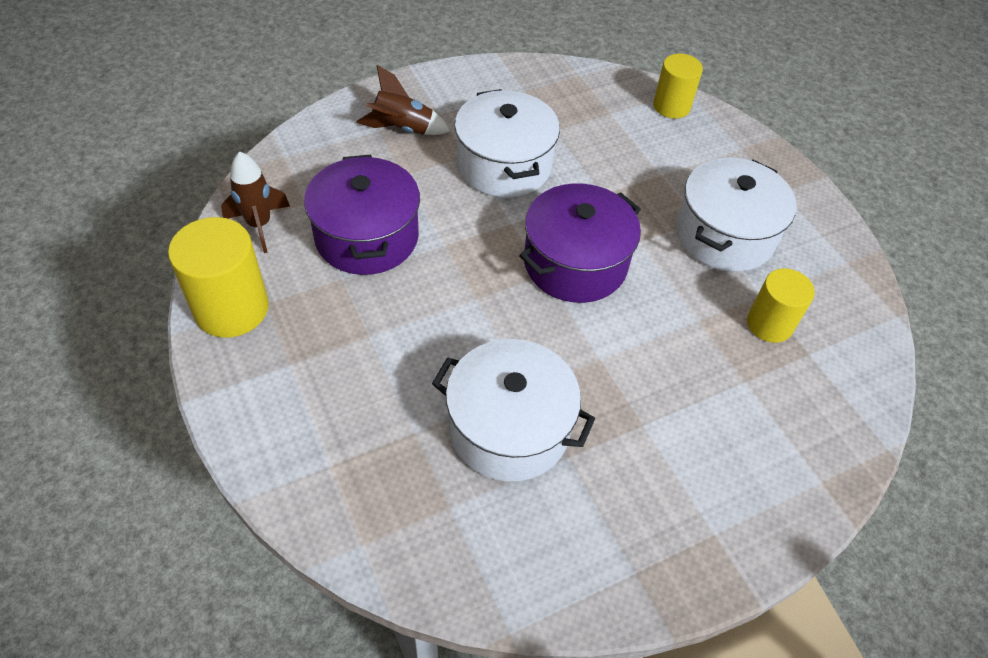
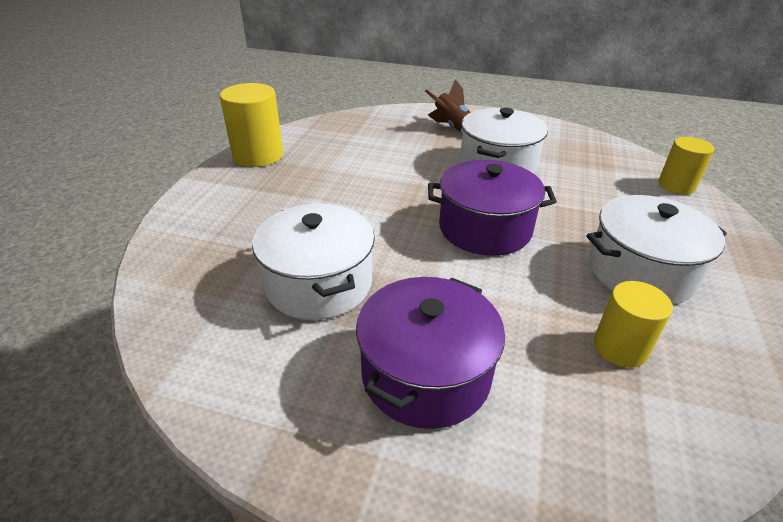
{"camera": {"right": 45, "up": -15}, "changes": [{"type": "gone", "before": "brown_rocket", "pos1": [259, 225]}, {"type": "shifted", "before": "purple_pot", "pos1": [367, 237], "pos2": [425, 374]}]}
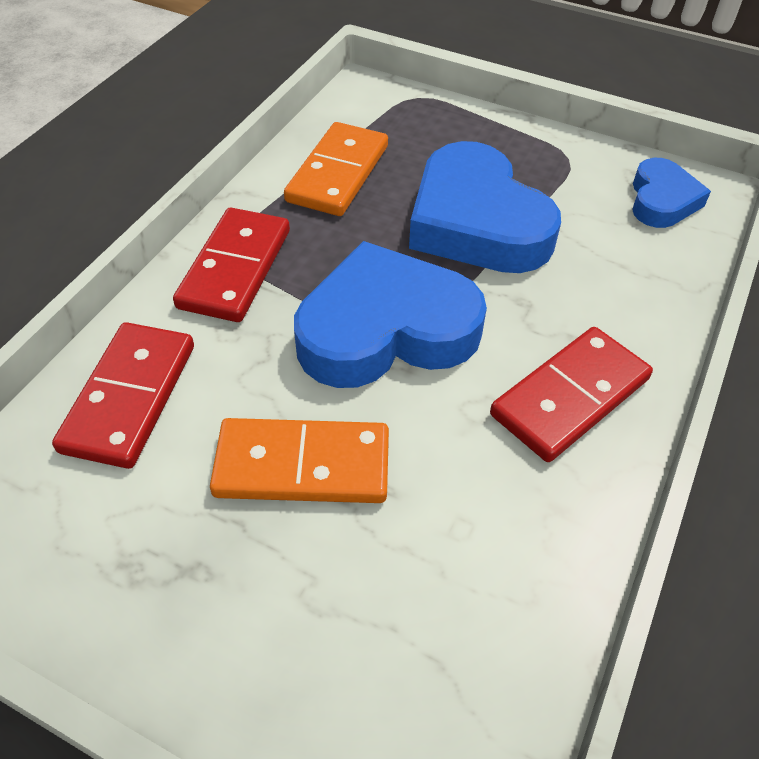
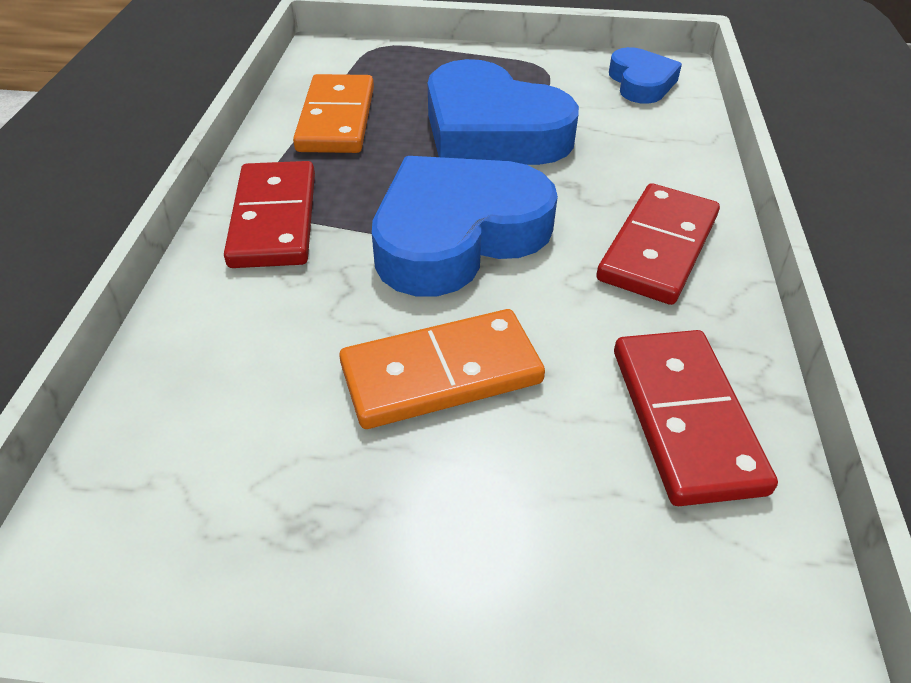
{"camera": {"right": -20, "up": -5}, "changes": [{"type": "shifted", "before": "red_domino", "pos1": [129, 397], "pos2": [684, 418]}]}
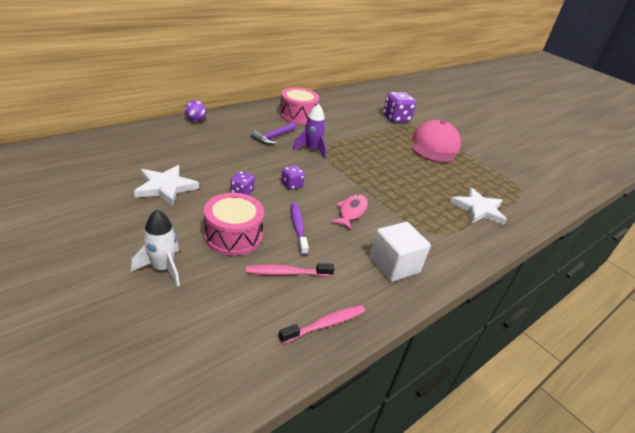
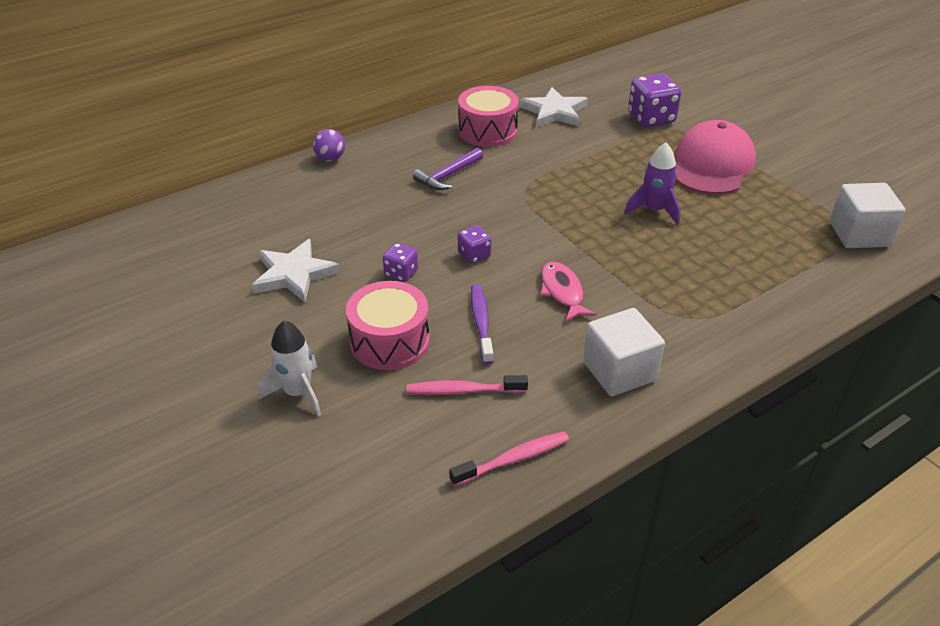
{"camera": {"right": 10, "up": 5}, "changes": [{"type": "shifted", "before": "purple_rocket", "pos1": [311, 149], "pos2": [654, 210]}, {"type": "shifted", "before": "white_star", "pos1": [478, 209], "pos2": [554, 112]}, {"type": "rotated", "before": "pink_fish", "pos1": [351, 212], "pos2": [562, 292], "turn": -45}, {"type": "new", "after": "white_cube", "pos2": [859, 234]}]}
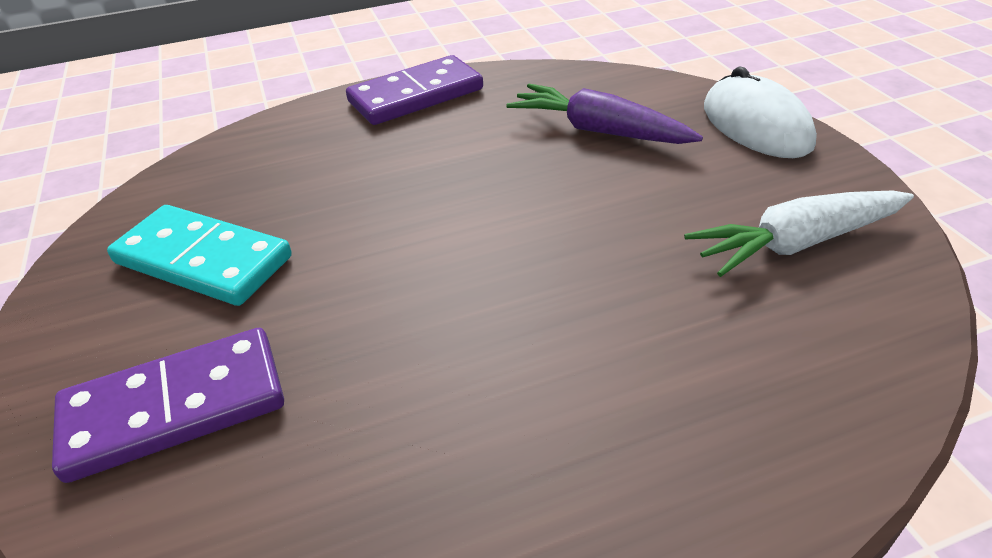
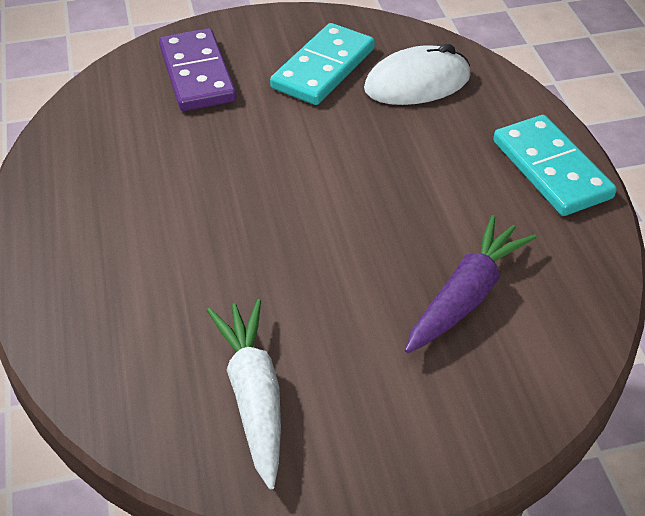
{"camera": {"right": 95, "up": 5}, "changes": [{"type": "repainted", "before": "purple_domino", "after": "turquoise_domino", "pos1": [416, 96], "pos2": [551, 169]}, {"type": "shifted", "before": "white_mouse", "pos1": [756, 126], "pos2": [417, 83]}]}
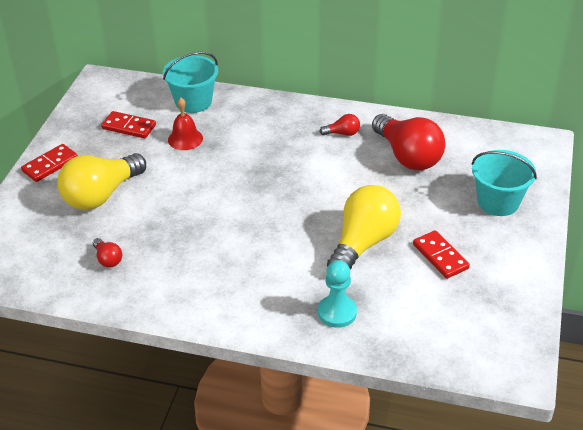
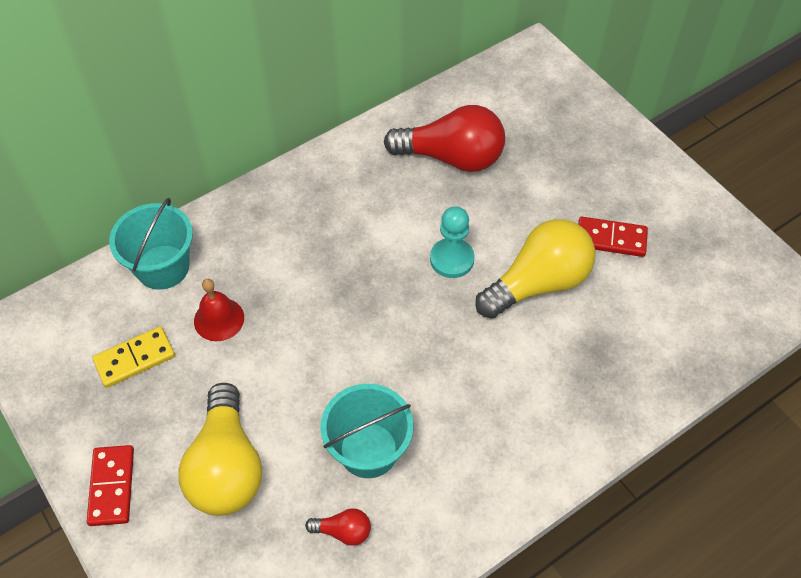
{"camera": {"right": -50, "up": 15}, "changes": [{"type": "repainted", "before": "red_domino", "after": "yellow_domino", "pos1": [129, 127], "pos2": [134, 358]}, {"type": "gone", "before": "red_light_bulb", "pos1": [342, 133]}, {"type": "shifted", "before": "turquoise_bucket", "pos1": [498, 202], "pos2": [368, 450]}, {"type": "rotated", "before": "yellow_light_bulb", "pos1": [363, 243], "pos2": [538, 283], "turn": 75}, {"type": "shifted", "before": "turquoise_pawn", "pos1": [337, 312], "pos2": [452, 259]}]}
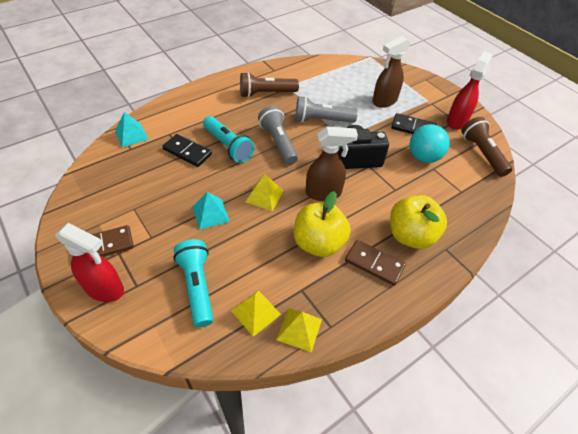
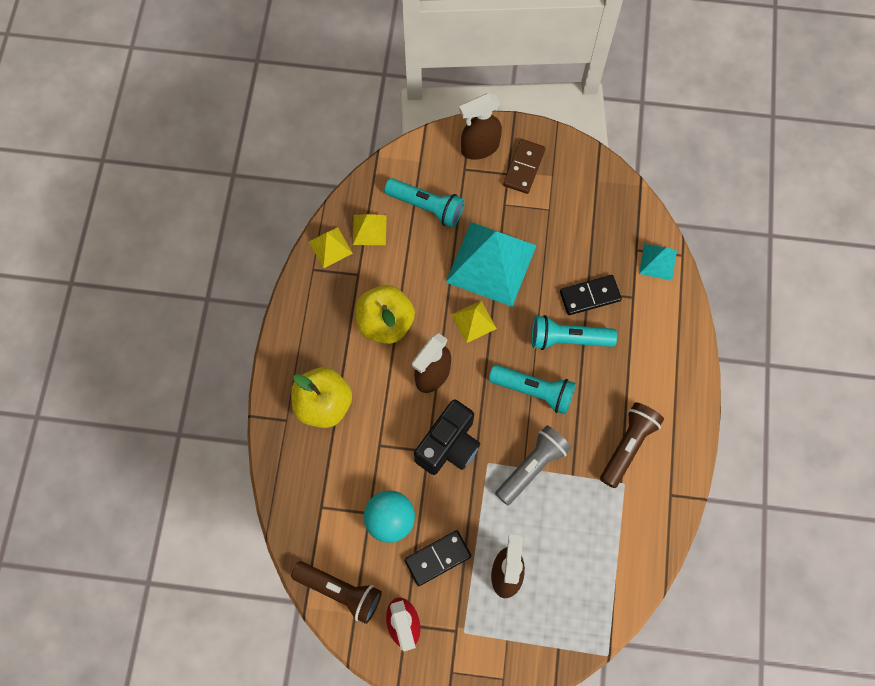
{"camera": {"right": 135, "up": 20}, "changes": [{"type": "repainted", "before": "grey_flashlight", "after": "turquoise_flashlight", "pos1": [278, 142], "pos2": [534, 391]}, {"type": "scaled", "before": "turquoise_pyramid", "pos1": [210, 214], "pos2": [491, 263], "scale": 2.12}, {"type": "repainted", "before": "red_spray_bottle", "after": "brown_spray_bottle", "pos1": [105, 289], "pos2": [479, 148]}, {"type": "gone", "before": "brown_domino", "pos1": [374, 264]}]}
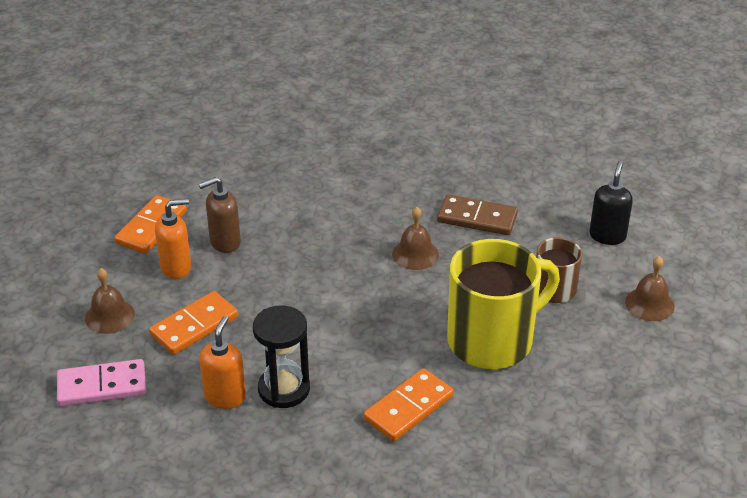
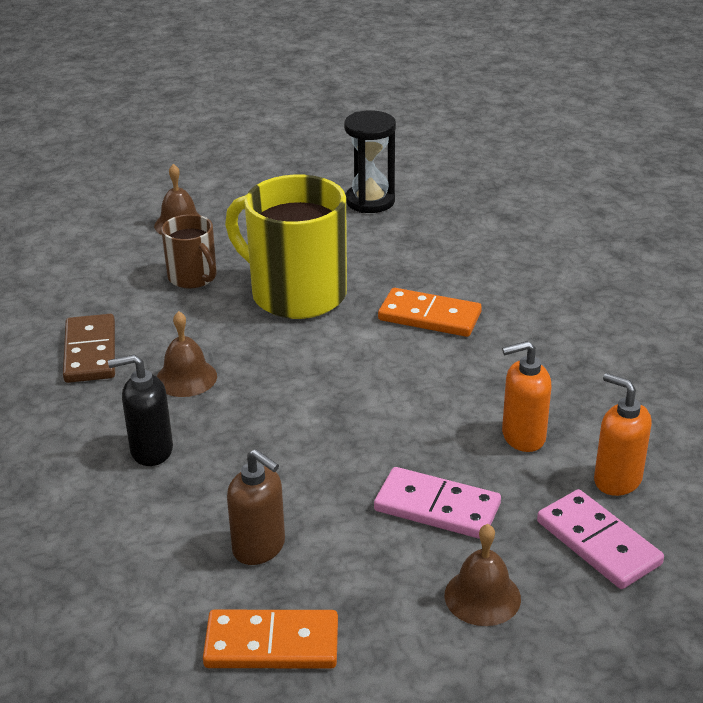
{"camera": {"right": -115, "up": -5}, "changes": [{"type": "shifted", "before": "black_soap_dispenser", "pos1": [607, 236], "pos2": [151, 450]}, {"type": "shifted", "before": "orange_soap_dispenser", "pos1": [176, 267], "pos2": [617, 480]}, {"type": "repainted", "before": "orange_domino", "after": "pink_domino", "pos1": [194, 326], "pos2": [437, 507]}, {"type": "shifted", "before": "black_hourglass", "pos1": [284, 389], "pos2": [370, 201]}]}
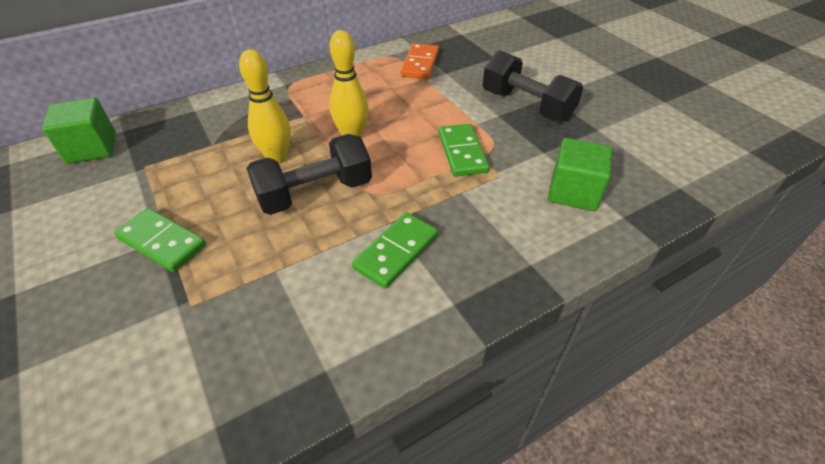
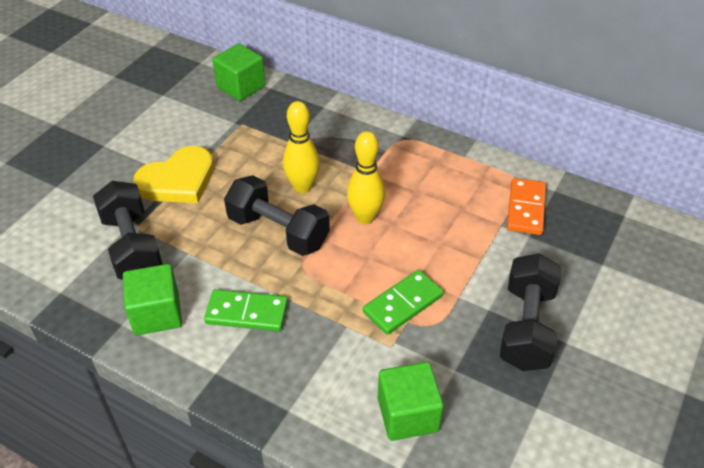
{"camera": {"right": 60, "up": 0}, "changes": [{"type": "rotated", "before": "orange_domino", "pos1": [420, 64], "pos2": [525, 208], "turn": -60}, {"type": "swapped", "before": "green_domino", "after": "yellow_heart", "pos1": [162, 242], "pos2": [178, 180]}, {"type": "new", "after": "black_dumbbell", "pos2": [132, 246]}, {"type": "new", "after": "green_cube", "pos2": [157, 314]}]}
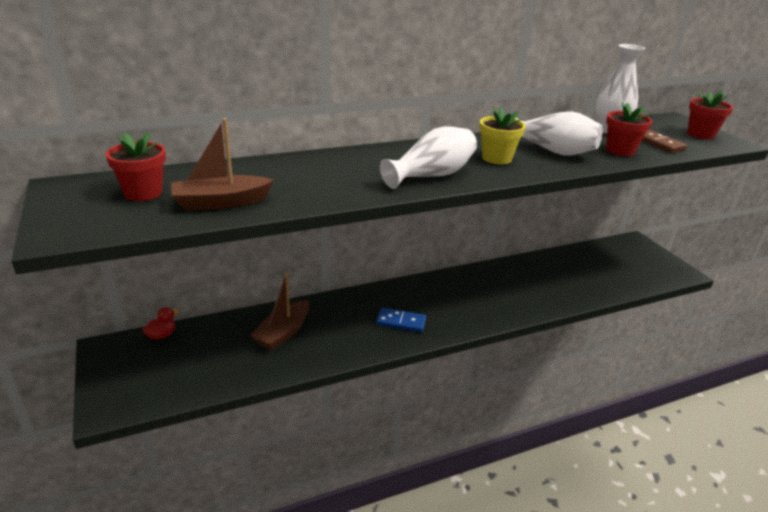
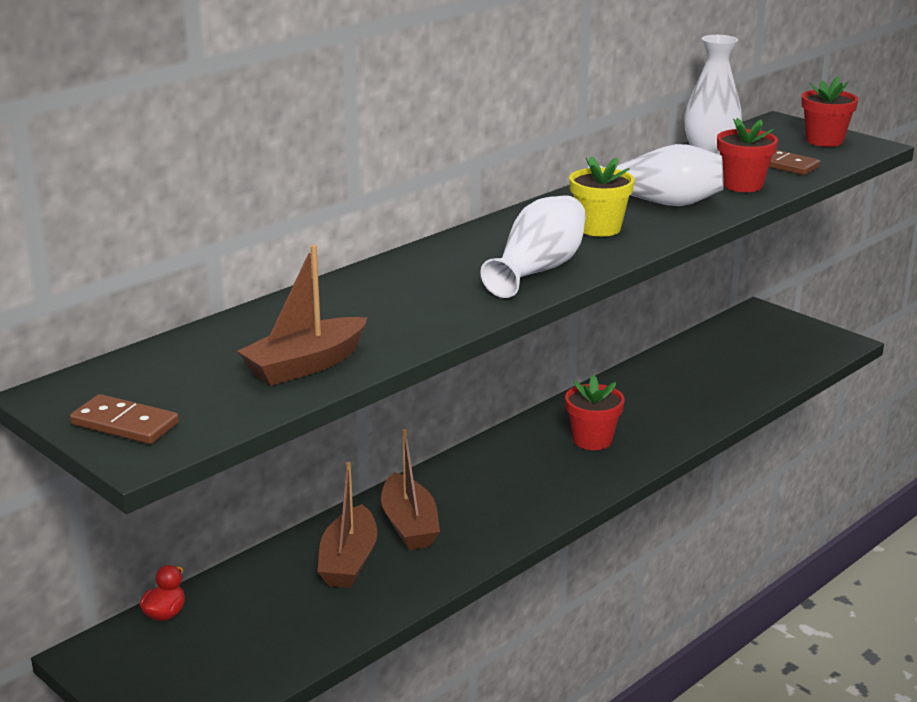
{"camera": {"right": -20, "up": -5}, "changes": [{"type": "shifted", "before": "red_flower_pot", "pos1": [143, 193], "pos2": [592, 440]}, {"type": "gone", "before": "blue_domino", "pos1": [401, 322]}, {"type": "new", "after": "brown_domino", "pos2": [124, 424]}, {"type": "new", "after": "brown_boat", "pos2": [409, 525]}]}
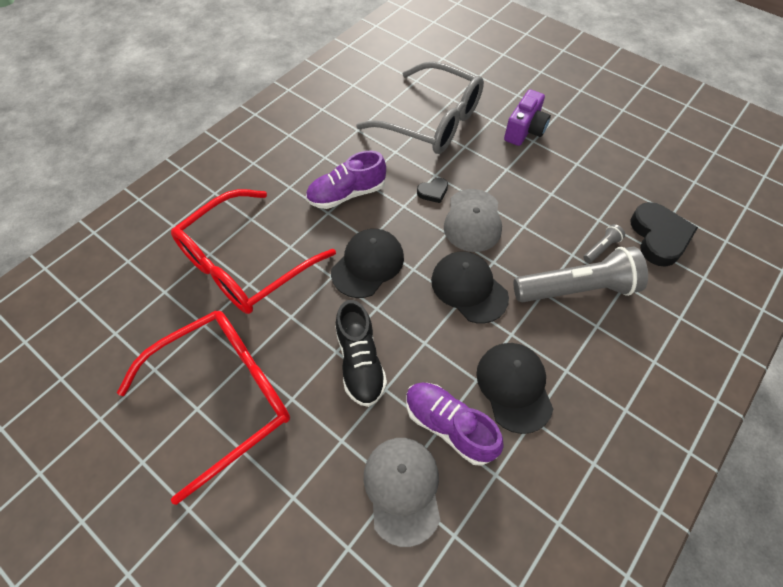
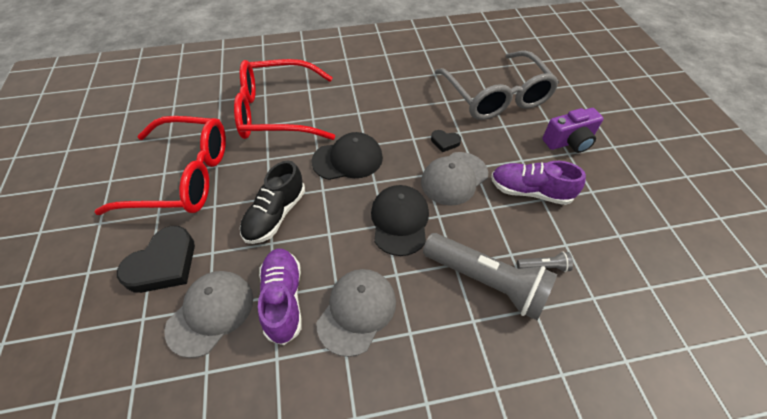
{"camera": {"right": 40, "up": -5}, "changes": [{"type": "shifted", "before": "purple_shoe", "pos1": [346, 194], "pos2": [530, 191]}, {"type": "shifted", "before": "black_heart", "pos1": [659, 237], "pos2": [163, 264]}, {"type": "repainted", "before": "black_cap", "after": "grey_cap", "pos1": [514, 387], "pos2": [357, 311]}]}
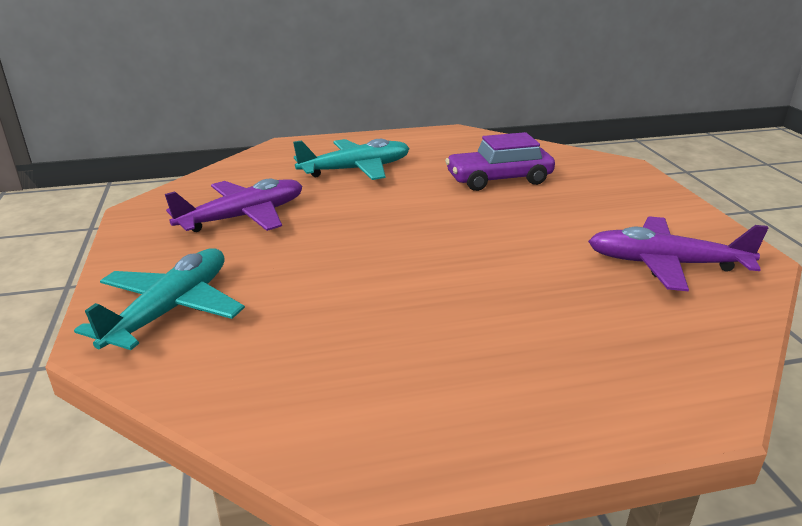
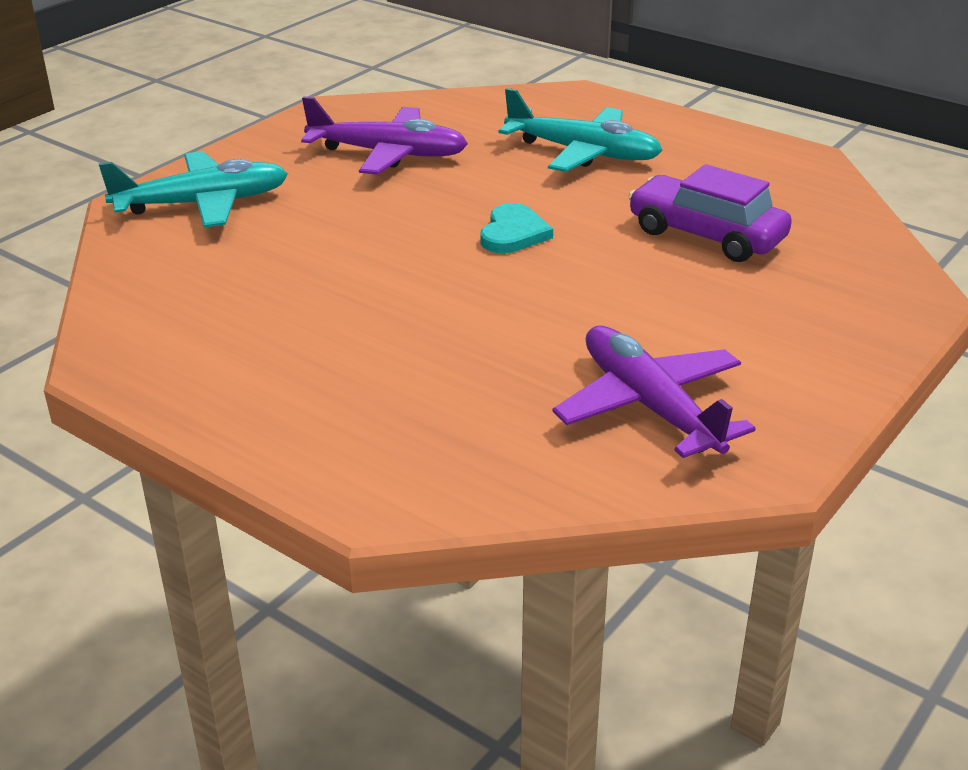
{"camera": {"right": 50, "up": 5}, "changes": [{"type": "new", "after": "turquoise_heart", "pos2": [513, 233]}]}
